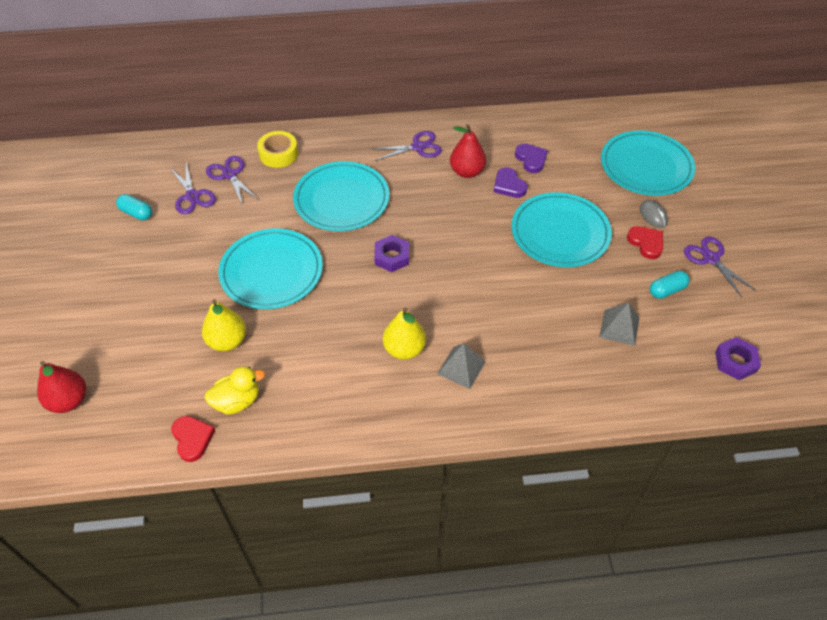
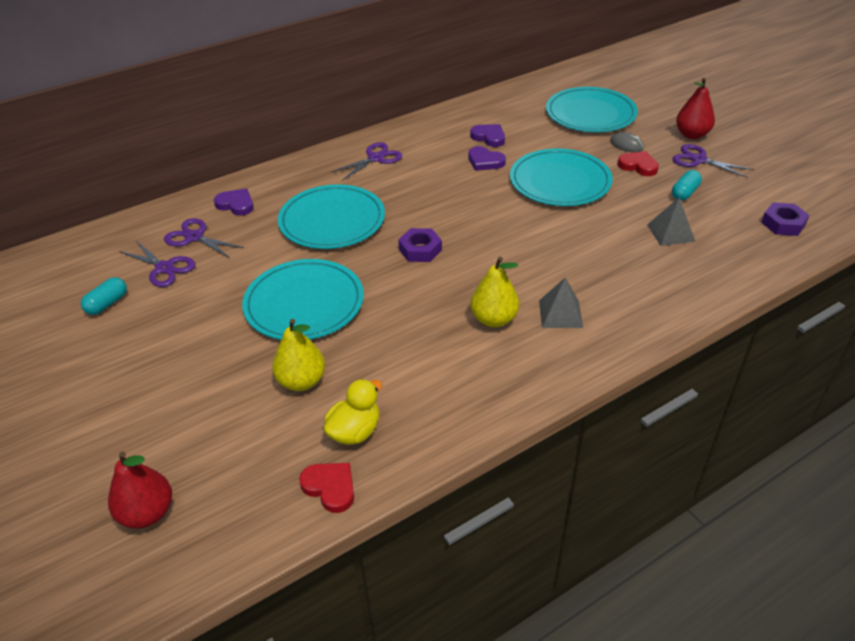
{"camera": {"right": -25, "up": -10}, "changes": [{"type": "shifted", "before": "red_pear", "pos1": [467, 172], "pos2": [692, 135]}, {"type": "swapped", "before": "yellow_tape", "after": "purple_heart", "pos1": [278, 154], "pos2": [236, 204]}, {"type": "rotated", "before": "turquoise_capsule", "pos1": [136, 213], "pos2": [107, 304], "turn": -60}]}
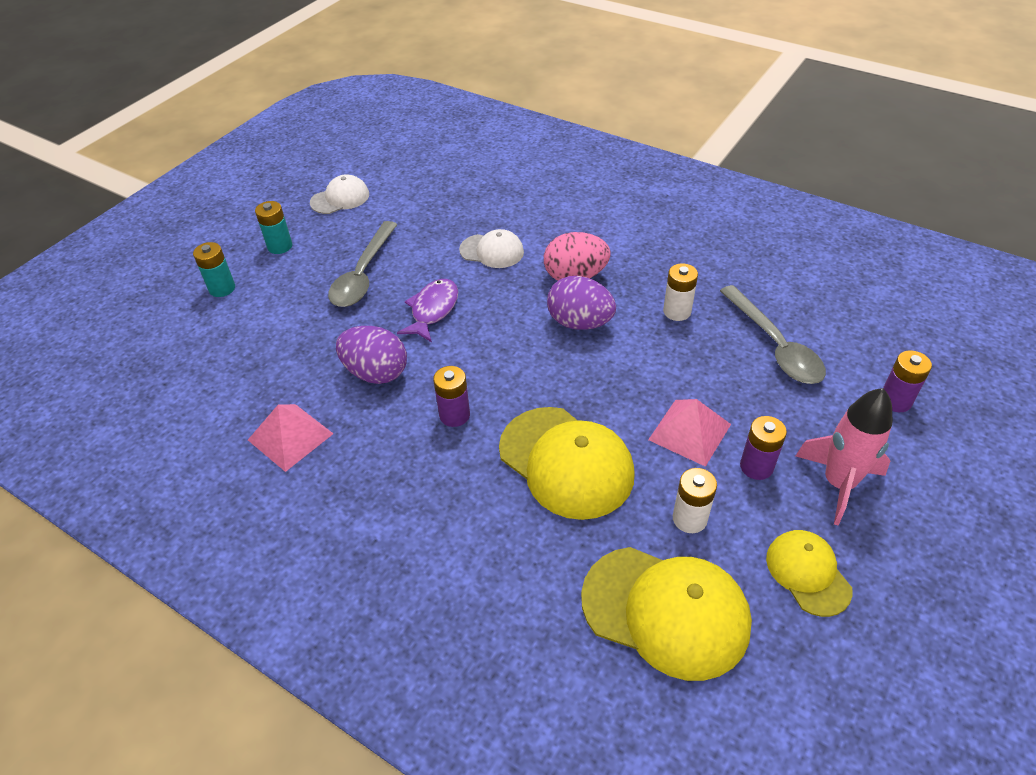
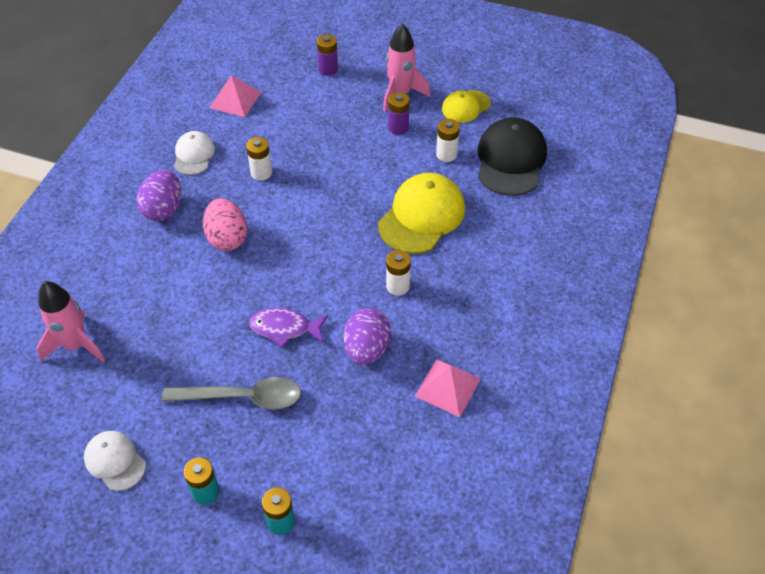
{"camera": {"right": -105, "up": 5}, "changes": [{"type": "shifted", "before": "white_cap", "pos1": [492, 251], "pos2": [194, 155]}, {"type": "shifted", "before": "purple_egg", "pos1": [580, 323], "pos2": [163, 209]}, {"type": "gone", "before": "grey_spoon", "pos1": [774, 345]}, {"type": "repainted", "before": "purple_battery", "after": "white_battery", "pos1": [454, 415], "pos2": [397, 286]}, {"type": "shifted", "before": "pink_pyramid", "pos1": [690, 432], "pos2": [235, 99]}, {"type": "repainted", "before": "yellow_cap", "after": "black_cap", "pos1": [666, 611], "pos2": [511, 160]}, {"type": "new", "after": "pink_rocket", "pos2": [76, 345]}]}
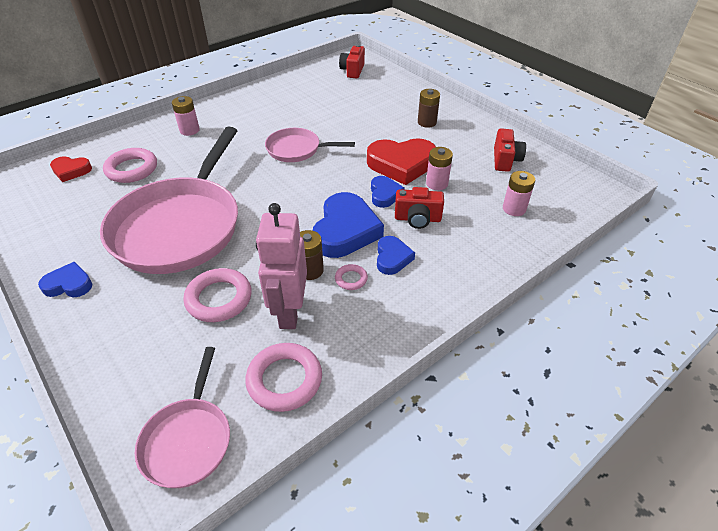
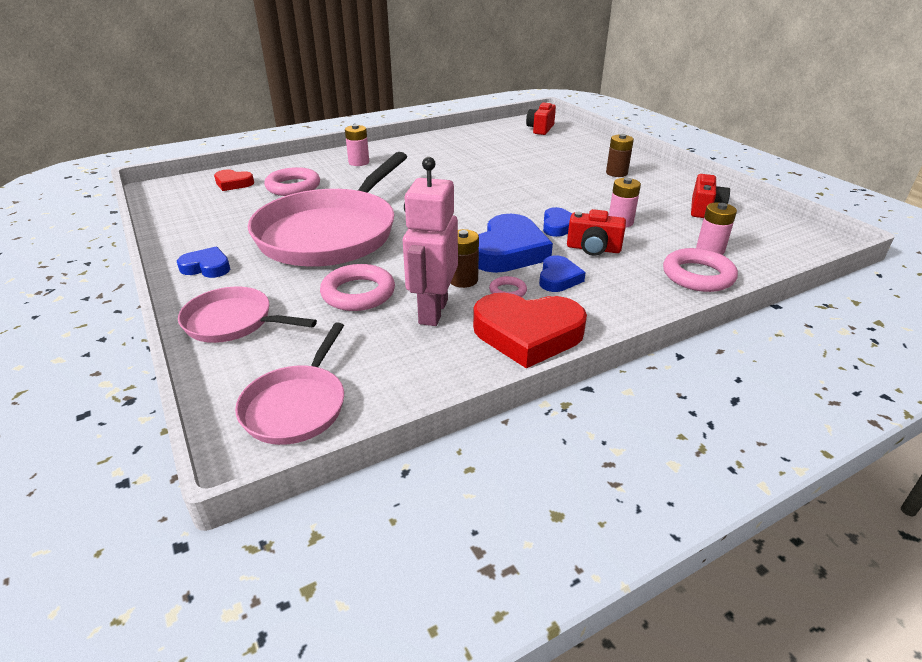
{"camera": {"right": 10, "up": -10}, "changes": [{"type": "shifted", "before": "pink_pan", "pos1": [297, 149], "pos2": [233, 322]}, {"type": "shifted", "before": "red_heart", "pos1": [401, 164], "pos2": [527, 334]}, {"type": "shifted", "before": "pink_ring", "pos1": [284, 380], "pos2": [698, 275]}]}
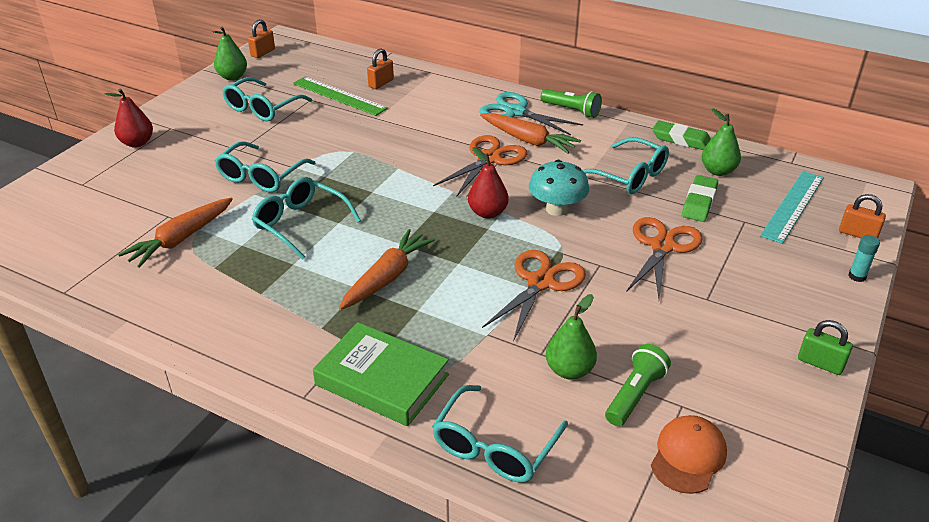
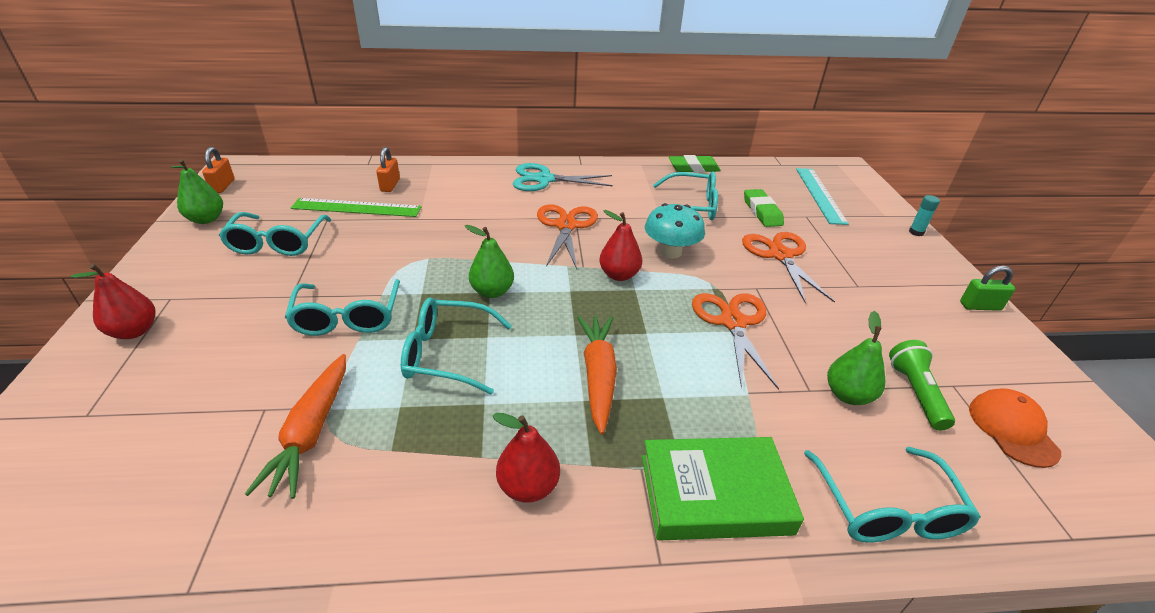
{"camera": {"right": -35, "up": 0}, "changes": [{"type": "gone", "before": "green_flashlight", "pos1": [572, 111]}, {"type": "shifted", "before": "green_pear", "pos1": [718, 171], "pos2": [492, 291]}, {"type": "gone", "before": "orange_carrot", "pos1": [528, 140]}, {"type": "gone", "before": "orange_padlock", "pos1": [857, 234]}, {"type": "new", "after": "red_pear", "pos2": [528, 486]}]}
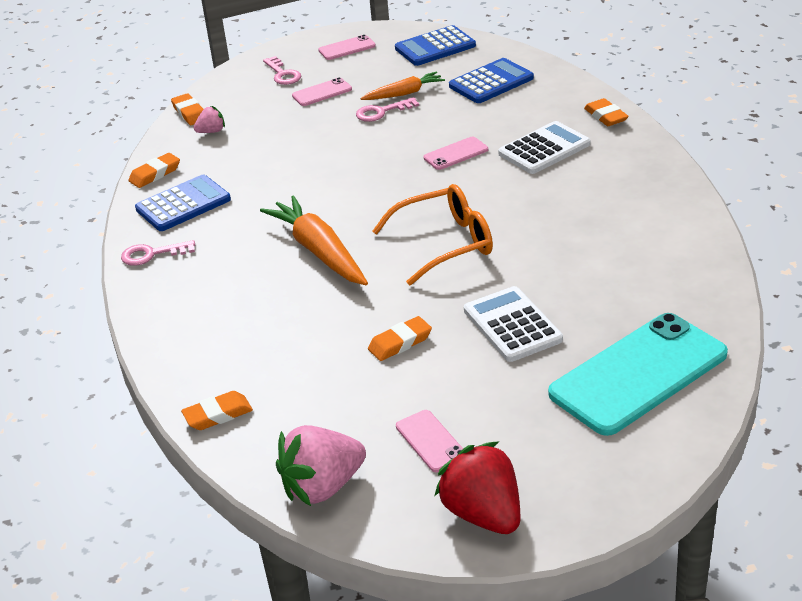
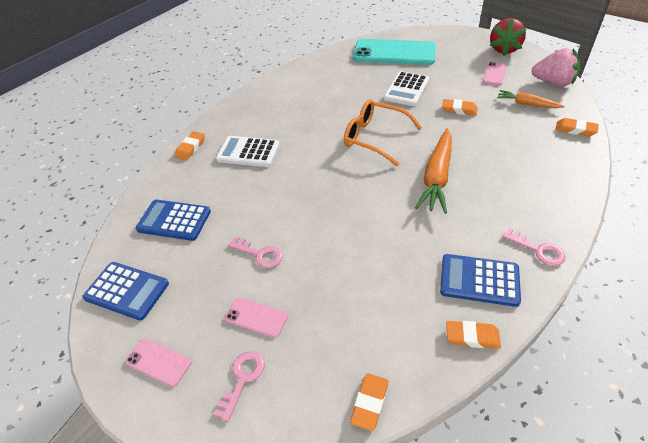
{"camera": {"right": -130, "up": 10}, "changes": [{"type": "shifted", "before": "orange_carrot", "pos1": [404, 93], "pos2": [527, 104]}, {"type": "gone", "before": "pink_strawberry", "pos1": [211, 131]}, {"type": "gone", "before": "pink_phone", "pos1": [456, 154]}]}
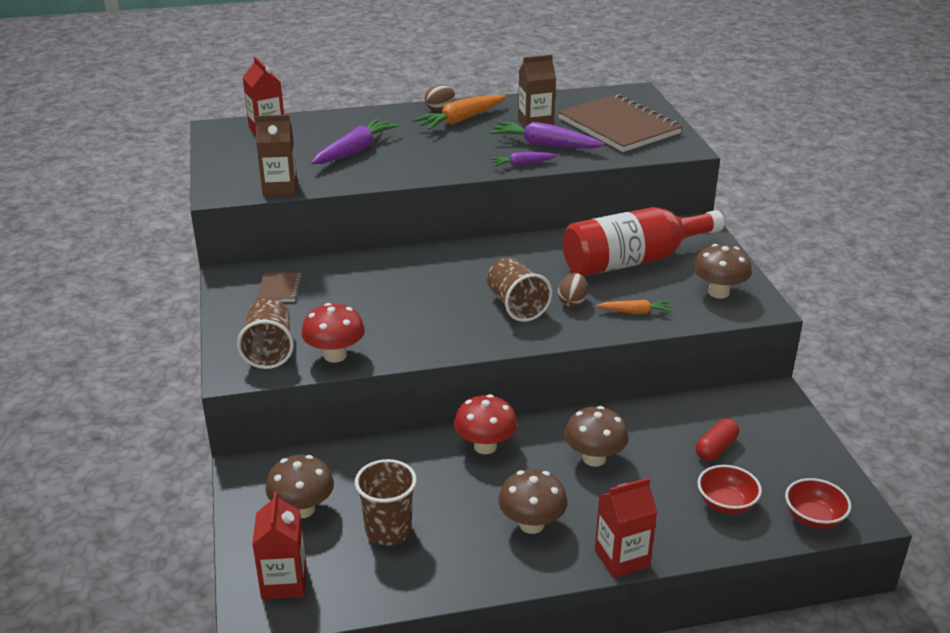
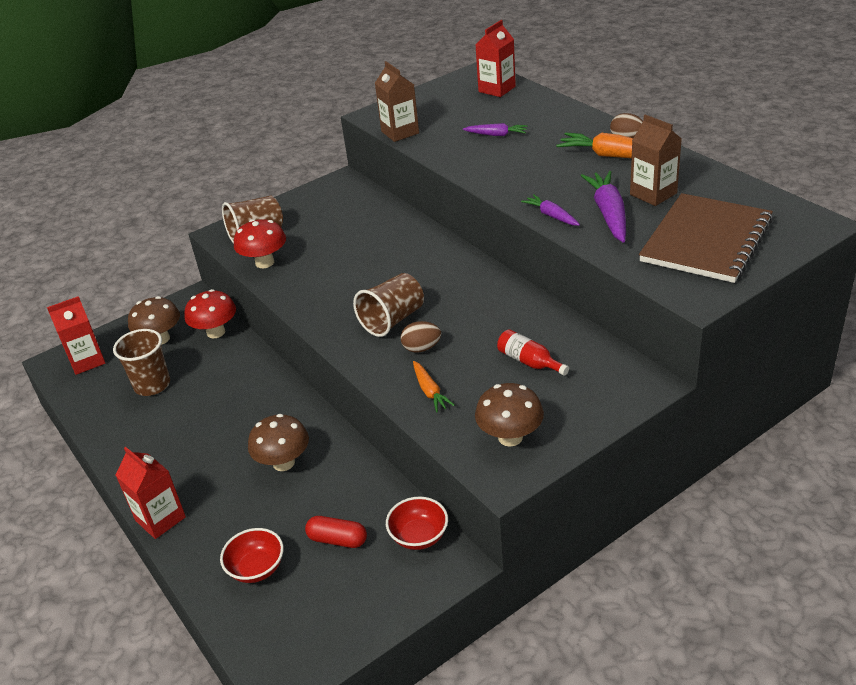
{"camera": {"right": 70, "up": 5}, "changes": [{"type": "scaled", "before": "purple_carrot", "pos1": [355, 151], "pos2": [496, 135], "scale": 0.57}, {"type": "scaled", "before": "red_bottle", "pos1": [633, 260], "pos2": [529, 362], "scale": 0.42}, {"type": "gone", "before": "brown_notebook", "pos1": [279, 289]}, {"type": "shifted", "before": "red_mushroom", "pos1": [485, 446], "pos2": [216, 332]}, {"type": "gone", "before": "brown_mushroom", "pos1": [531, 524]}, {"type": "shifted", "before": "red_bowl", "pos1": [813, 518], "pos2": [419, 536]}]}
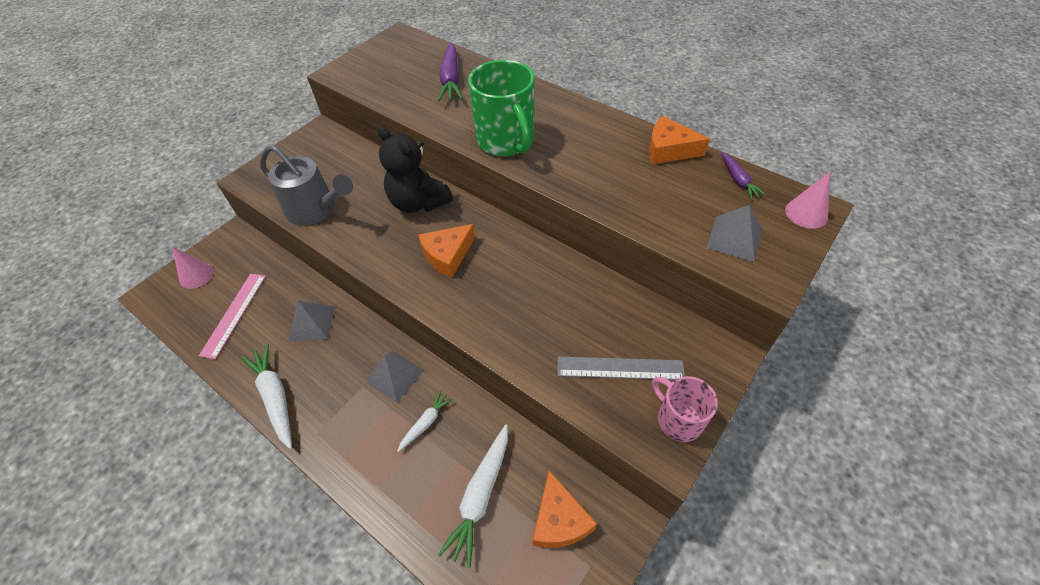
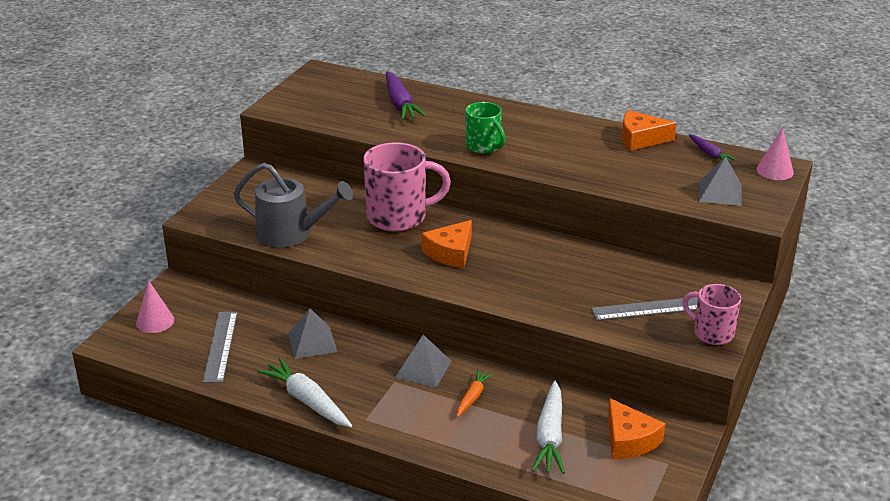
{"camera": {"right": -15, "up": -20}, "changes": [{"type": "scaled", "before": "green_mug", "pos1": [506, 141], "pos2": [484, 146], "scale": 0.59}, {"type": "swapped", "before": "black_teddy_bear", "after": "pink_mug", "pos1": [418, 202], "pos2": [398, 217]}, {"type": "repainted", "before": "pink_ruler", "after": "grey_ruler", "pos1": [234, 314], "pos2": [221, 346]}, {"type": "repainted", "before": "white_carrot", "after": "orange_carrot", "pos1": [426, 423], "pos2": [473, 397]}]}
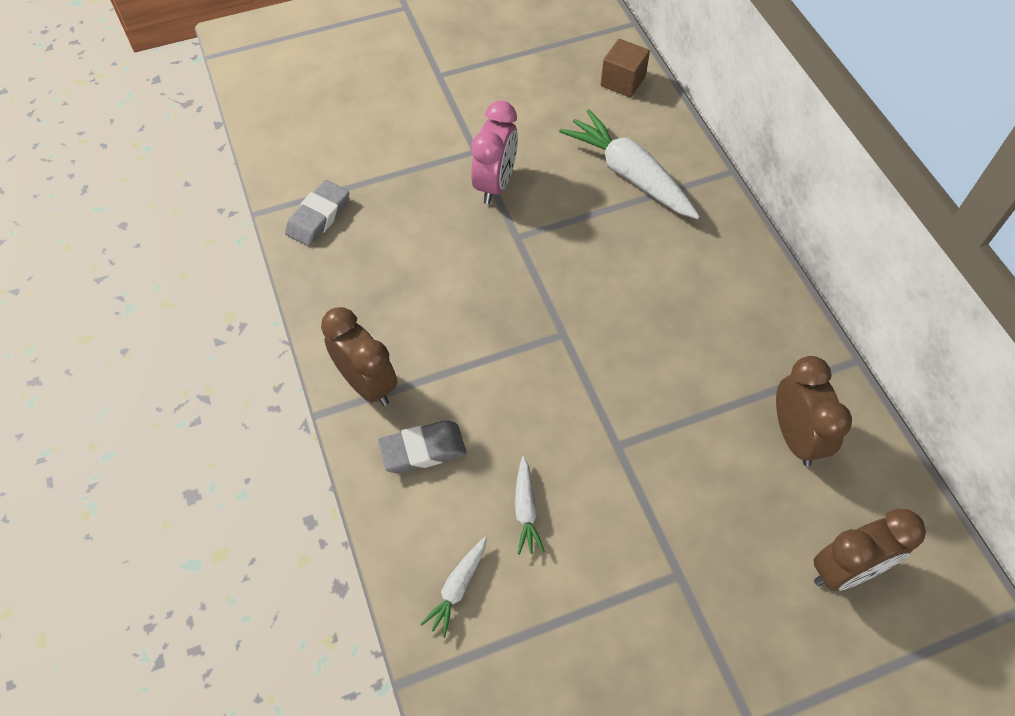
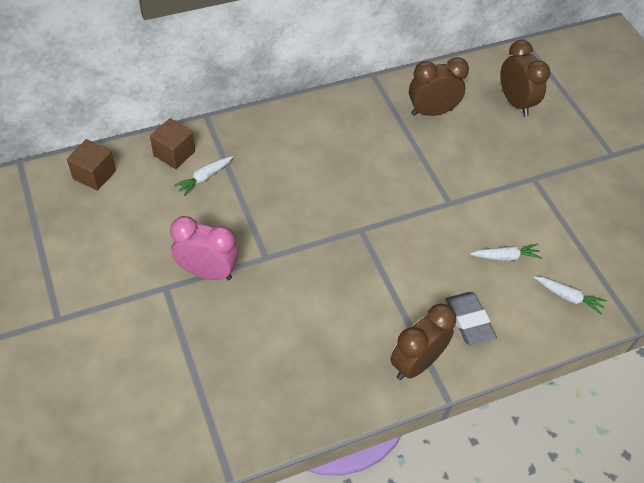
{"camera": {"right": -95, "up": -5}, "changes": [{"type": "scaled", "before": "white_carrot", "pos1": [630, 175], "pos2": [205, 178], "scale": 0.48}, {"type": "gone", "before": "grey_eraser", "pos1": [318, 217]}, {"type": "new", "after": "brown_cube", "pos2": [174, 153]}]}
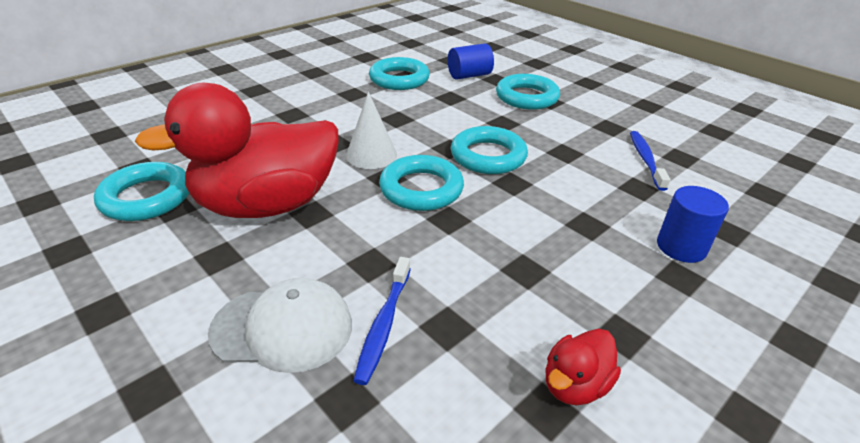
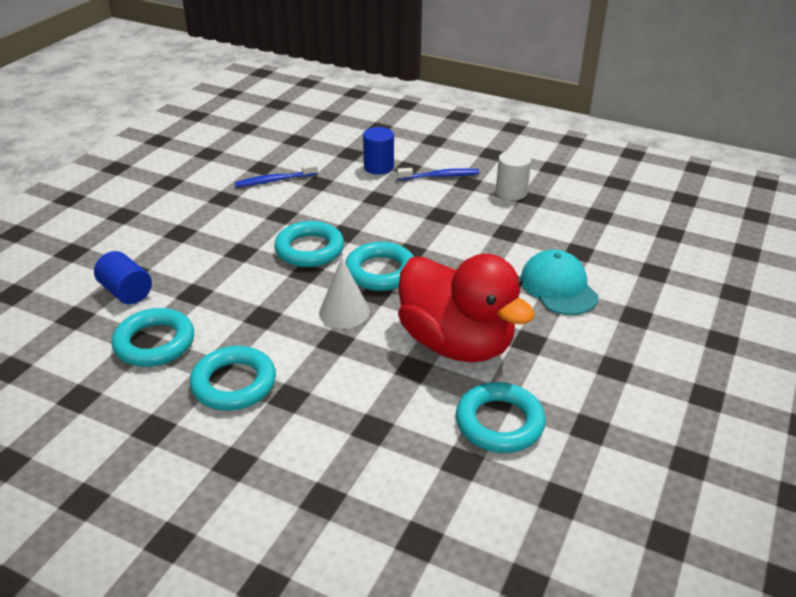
{"camera": {"right": -110, "up": 0}, "changes": [{"type": "shifted", "before": "turquoise_ring", "pos1": [527, 97], "pos2": [234, 383]}, {"type": "shifted", "before": "blue_toothbrush", "pos1": [384, 324], "pos2": [440, 176]}, {"type": "repainted", "before": "white_cap", "after": "turquoise_cap", "pos1": [283, 328], "pos2": [558, 287]}, {"type": "swapped", "before": "red_duck", "after": "white_cylinder", "pos1": [575, 385], "pos2": [511, 192]}]}
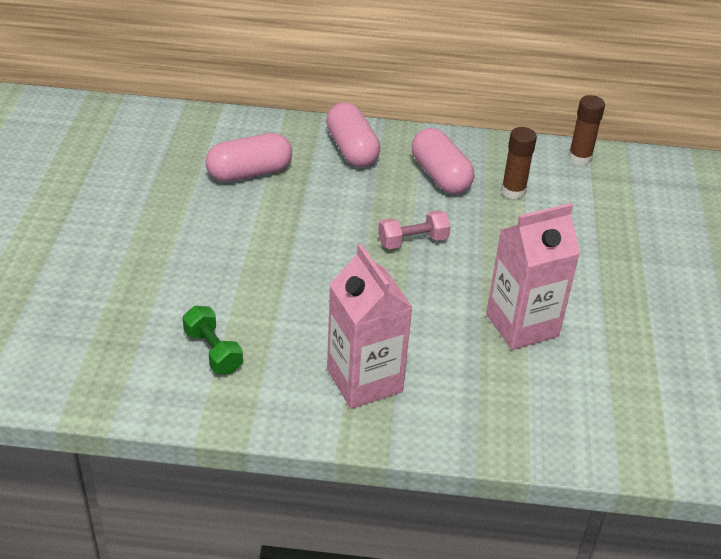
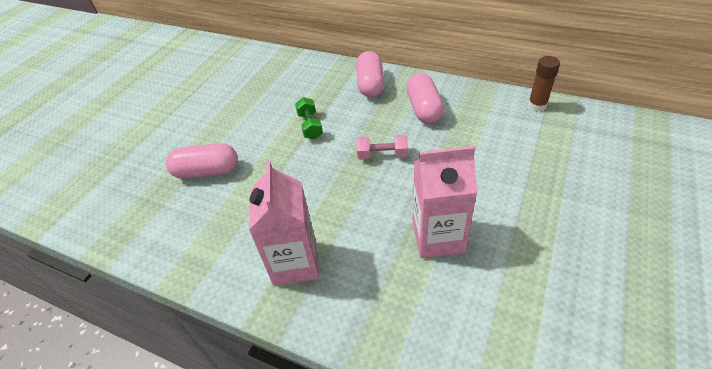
{"camera": {"right": 25, "up": 5}, "changes": [{"type": "gone", "before": "brown_glue_stick", "pos1": [513, 191]}, {"type": "shifted", "before": "pink_capsule", "pos1": [249, 173], "pos2": [207, 171]}, {"type": "shifted", "before": "green_dumbbell", "pos1": [213, 351], "pos2": [310, 126]}]}
